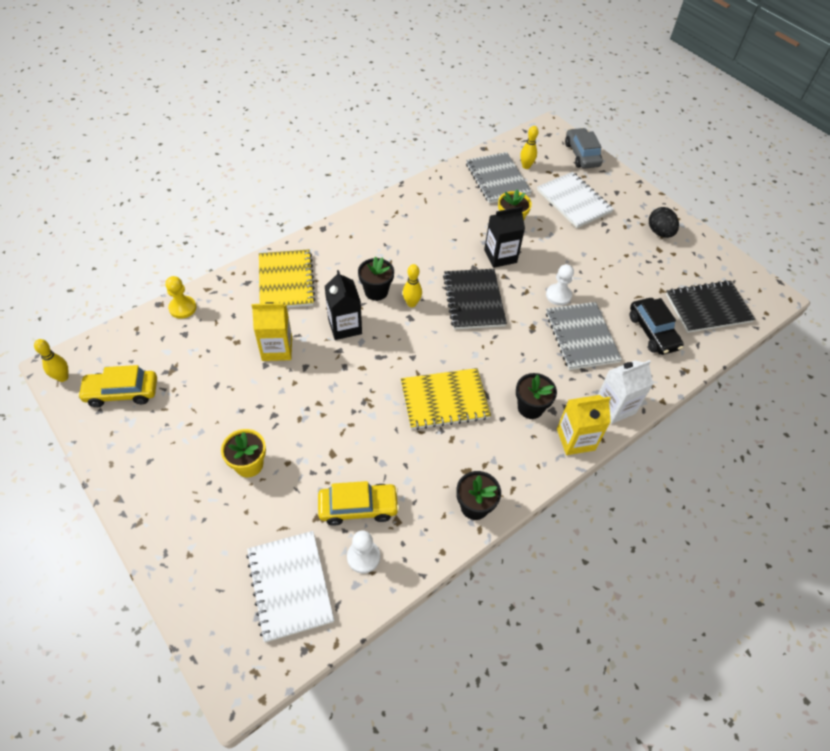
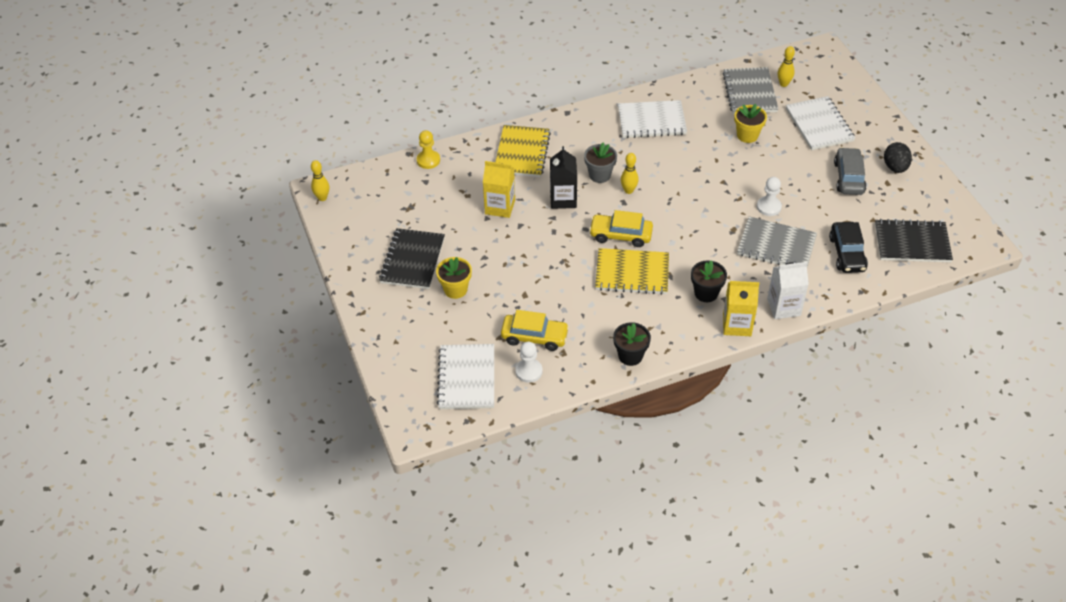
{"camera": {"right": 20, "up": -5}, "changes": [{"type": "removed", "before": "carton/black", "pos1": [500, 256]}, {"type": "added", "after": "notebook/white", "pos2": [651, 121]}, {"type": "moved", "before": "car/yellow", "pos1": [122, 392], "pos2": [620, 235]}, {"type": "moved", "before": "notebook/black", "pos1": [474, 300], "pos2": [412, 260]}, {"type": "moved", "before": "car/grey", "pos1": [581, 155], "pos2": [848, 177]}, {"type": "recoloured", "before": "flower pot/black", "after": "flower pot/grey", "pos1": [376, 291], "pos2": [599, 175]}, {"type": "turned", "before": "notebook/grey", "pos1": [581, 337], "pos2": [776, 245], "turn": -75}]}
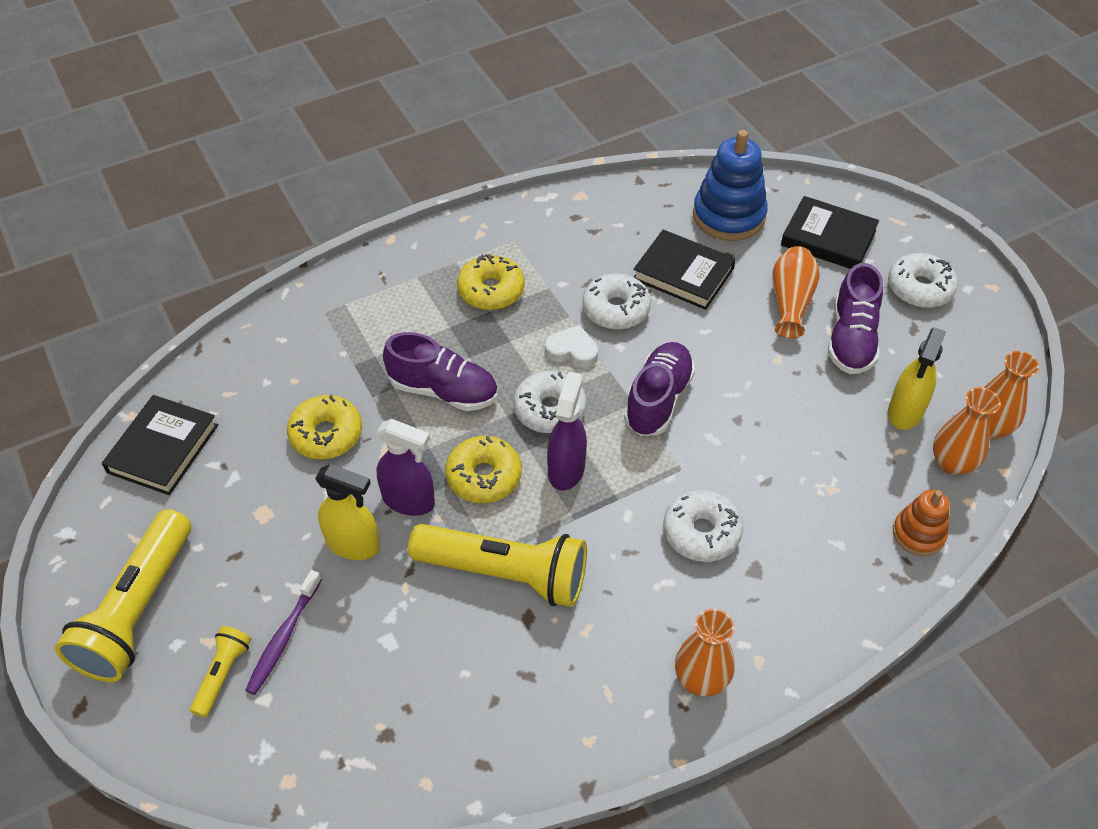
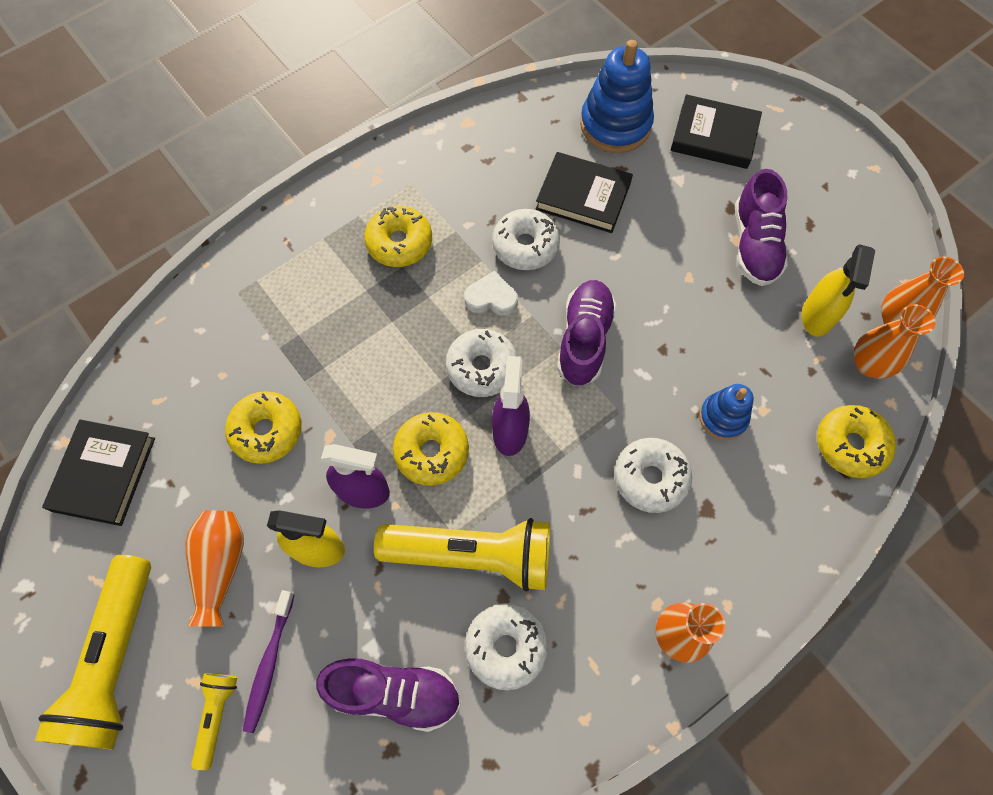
{"camera": {"right": -10, "up": 15}, "changes": [{"type": "added", "after": "stacking toy/blue", "pos2": [723, 417]}, {"type": "moved", "before": "shoe/purple", "pos1": [443, 391], "pos2": [394, 693]}, {"type": "moved", "before": "vase/orange", "pos1": [790, 302], "pos2": [220, 567]}, {"type": "moved", "before": "donut/white", "pos1": [919, 288], "pos2": [506, 647]}, {"type": "replaced", "before": "stacking toy/orange", "after": "donut/yellow", "pos1": [918, 534], "pos2": [850, 445]}]}
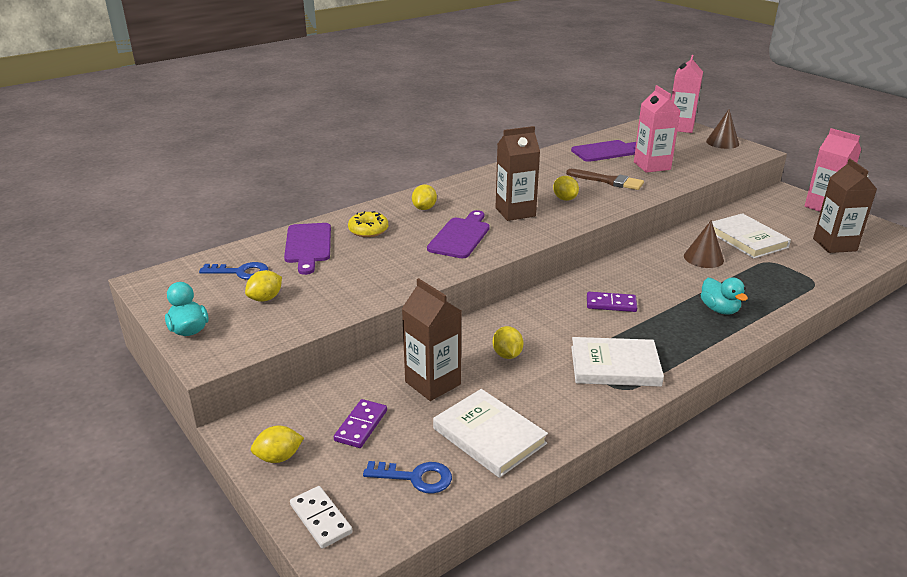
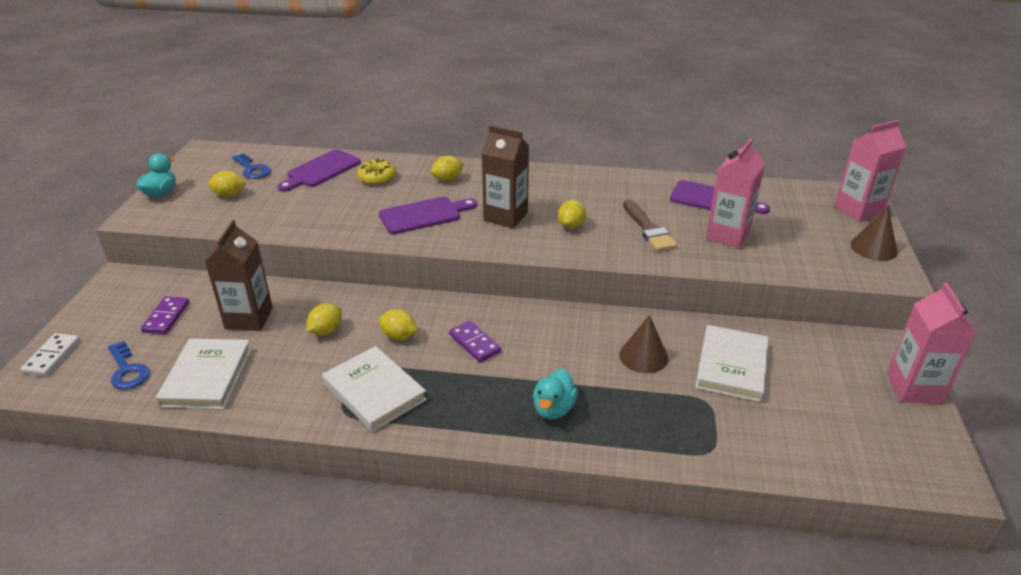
{"camera": {"right": 45, "up": 5}, "changes": [{"type": "removed", "before": "carton/brown", "pos1": [834, 245]}, {"type": "moved", "before": "lemon/yellow", "pos1": [279, 457], "pos2": [399, 336]}, {"type": "turned", "before": "domino/purple", "pos1": [361, 425], "pos2": [166, 317], "turn": -60}]}
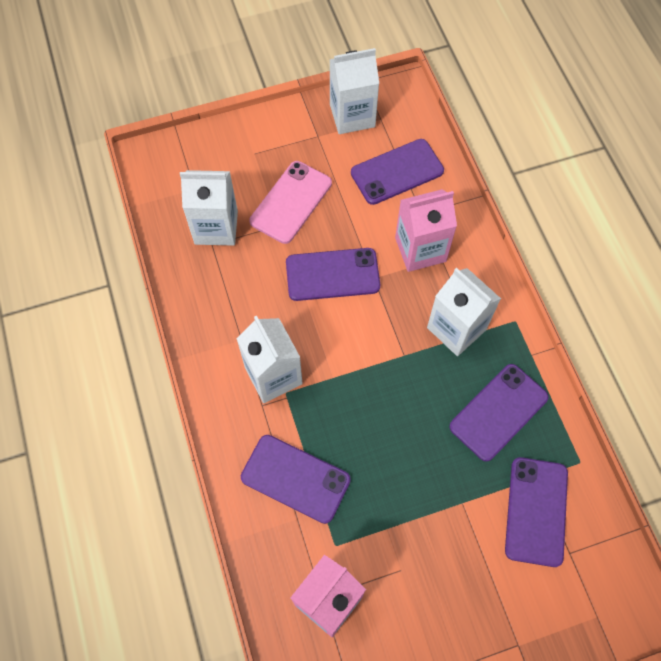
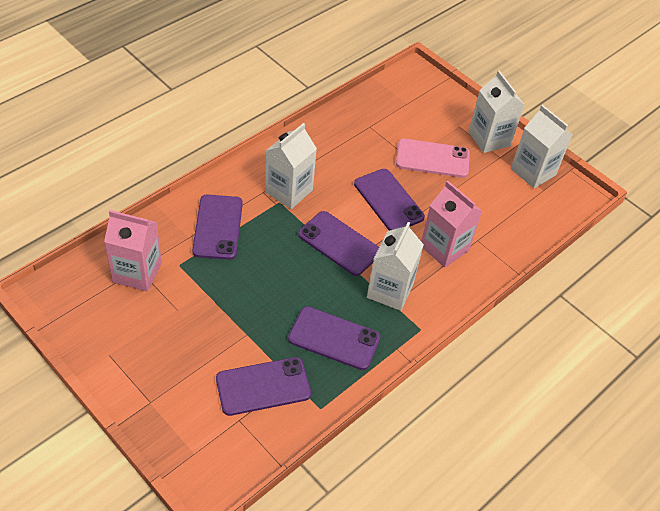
{"camera": {"right": 60, "up": -15}, "changes": [{"type": "moved", "before": "carton/white", "pos1": [216, 227], "pos2": [489, 139]}, {"type": "moved", "before": "phone/purple", "pos1": [397, 172], "pos2": [339, 243]}]}
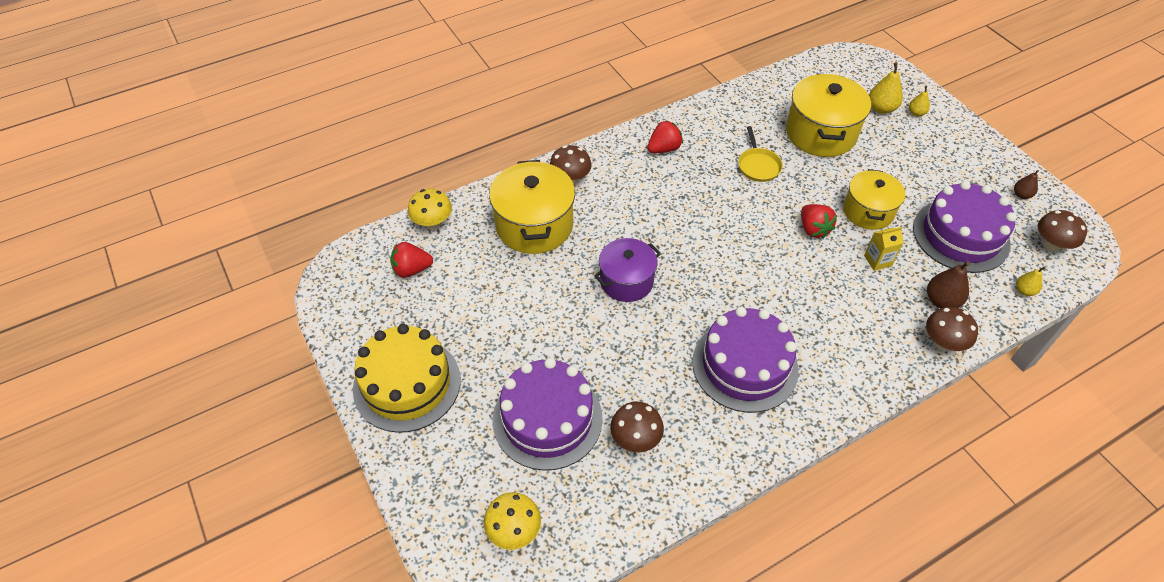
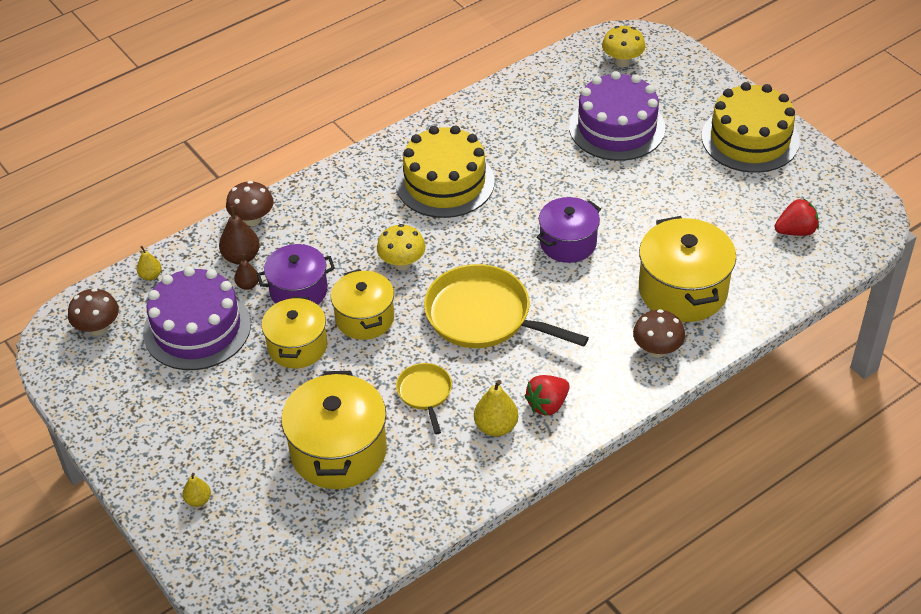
{"camera": {"right": 175, "up": -5}, "changes": [{"type": "removed", "before": "mushroom/brown", "pos1": [635, 439]}, {"type": "added", "after": "pan/yellow", "pos2": [483, 316]}, {"type": "moved", "before": "mushroom/yellow", "pos1": [432, 223], "pos2": [402, 263]}, {"type": "moved", "before": "pear/yellow", "pos1": [881, 108], "pos2": [496, 427]}, {"type": "moved", "before": "pear/brown", "pos1": [1021, 195], "pos2": [248, 285]}, {"type": "replaced", "before": "strawberry/red", "after": "pot/yellow", "pos1": [813, 229], "pos2": [365, 318]}, {"type": "replaced", "before": "carton/yellow", "after": "pot/purple", "pos1": [877, 260], "pos2": [298, 291]}, {"type": "recoloured", "before": "cake/purple", "after": "cake/yellow", "pos1": [745, 365], "pos2": [445, 182]}]}
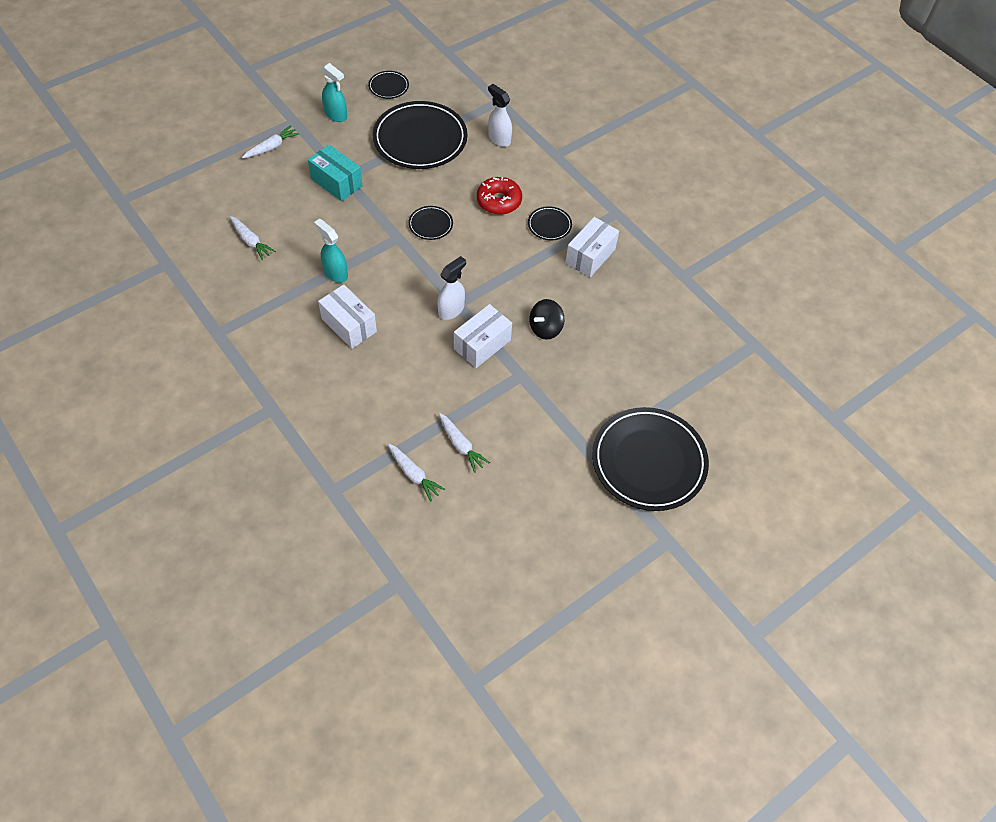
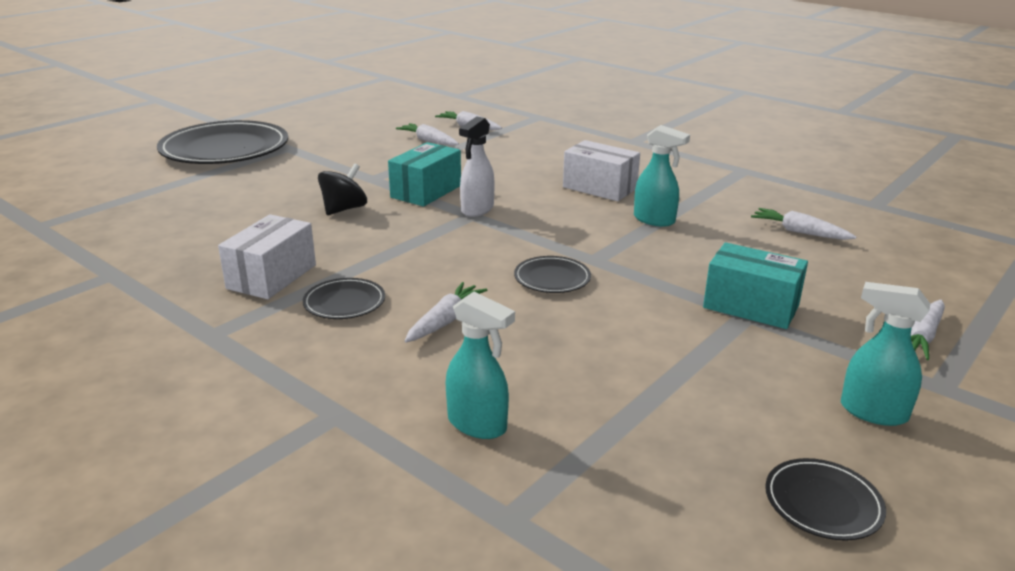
{"camera": {"right": 170, "up": -30}, "changes": [{"type": "removed", "before": "plate/black", "pos1": [420, 139]}, {"type": "replaced", "before": "donut/red", "after": "carrot/white", "pos1": [499, 201], "pos2": [445, 321]}, {"type": "recoloured", "before": "box/white", "after": "box/turquoise", "pos1": [482, 344], "pos2": [426, 191]}, {"type": "recoloured", "before": "spray bottle/white", "after": "spray bottle/turquoise", "pos1": [499, 139], "pos2": [477, 424]}]}
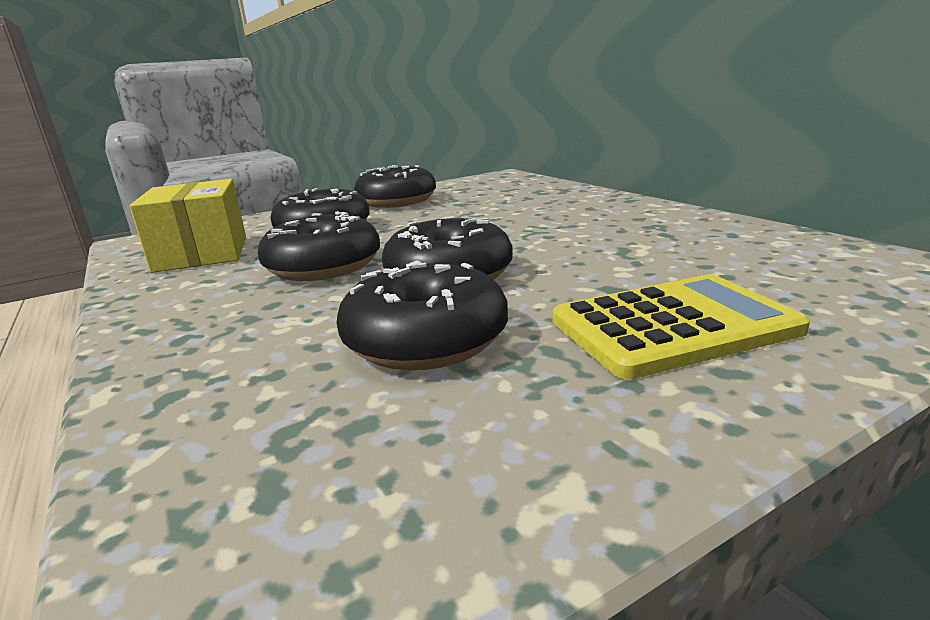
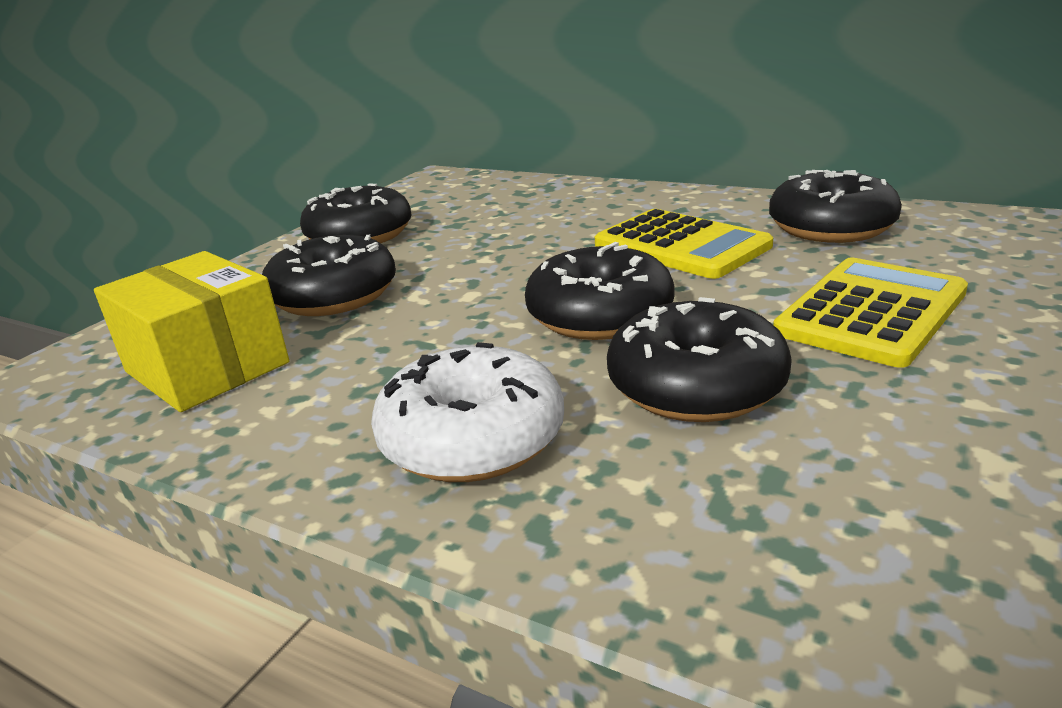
{"camera": {"right": -30, "up": 5}, "changes": [{"type": "added", "after": "donut/white", "pos2": [472, 439]}, {"type": "added", "after": "calculator/yellow", "pos2": [681, 245]}, {"type": "moved", "before": "donut/black", "pos1": [323, 267], "pos2": [831, 227]}]}
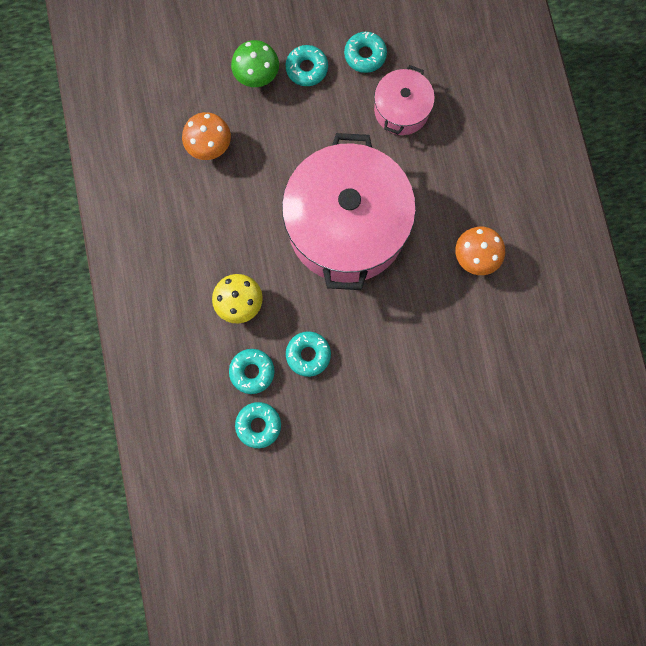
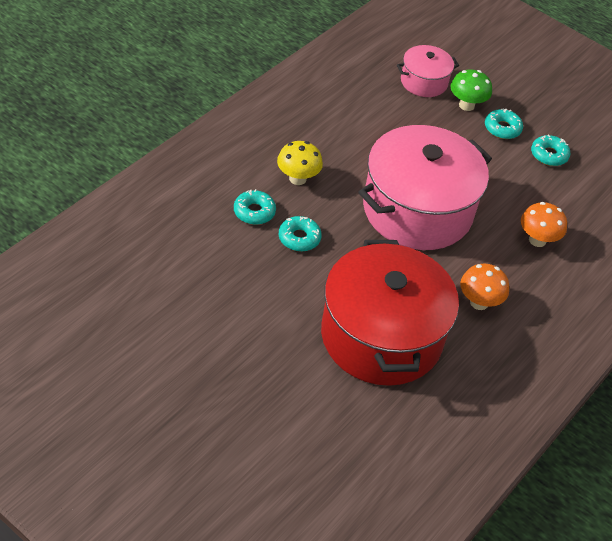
{"camera": {"right": 45, "up": -30}, "changes": [{"type": "removed", "before": "donut/turquoise", "pos1": [258, 425]}, {"type": "added", "after": "pot/red", "pos2": [381, 336]}, {"type": "moved", "before": "mushroom/orange", "pos1": [209, 146], "pos2": [537, 240]}, {"type": "moved", "before": "pot/pink", "pos1": [401, 110], "pos2": [424, 82]}]}
